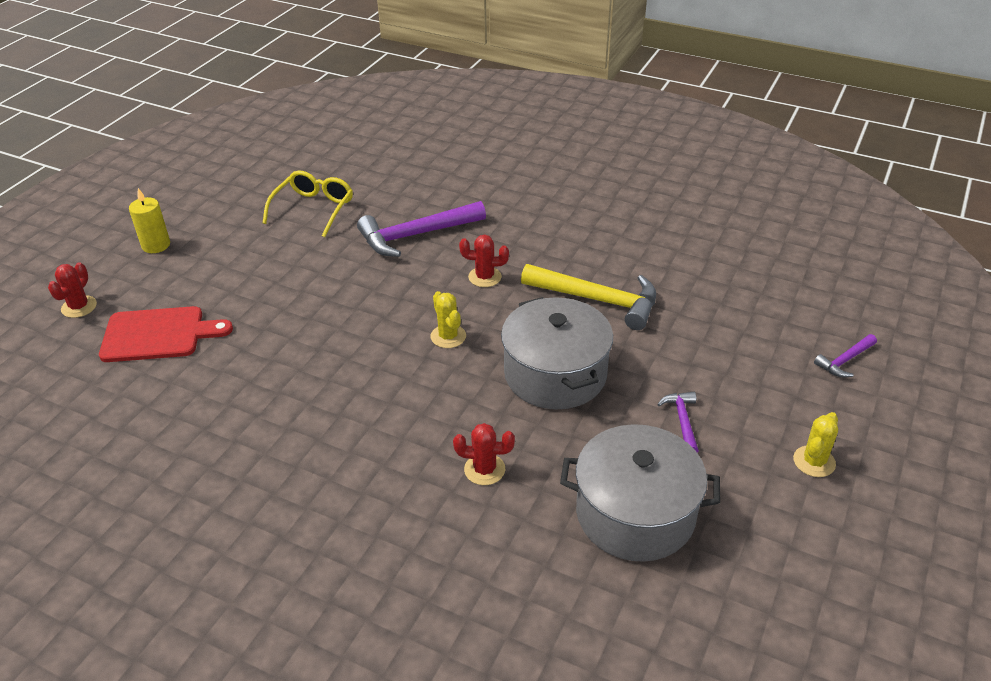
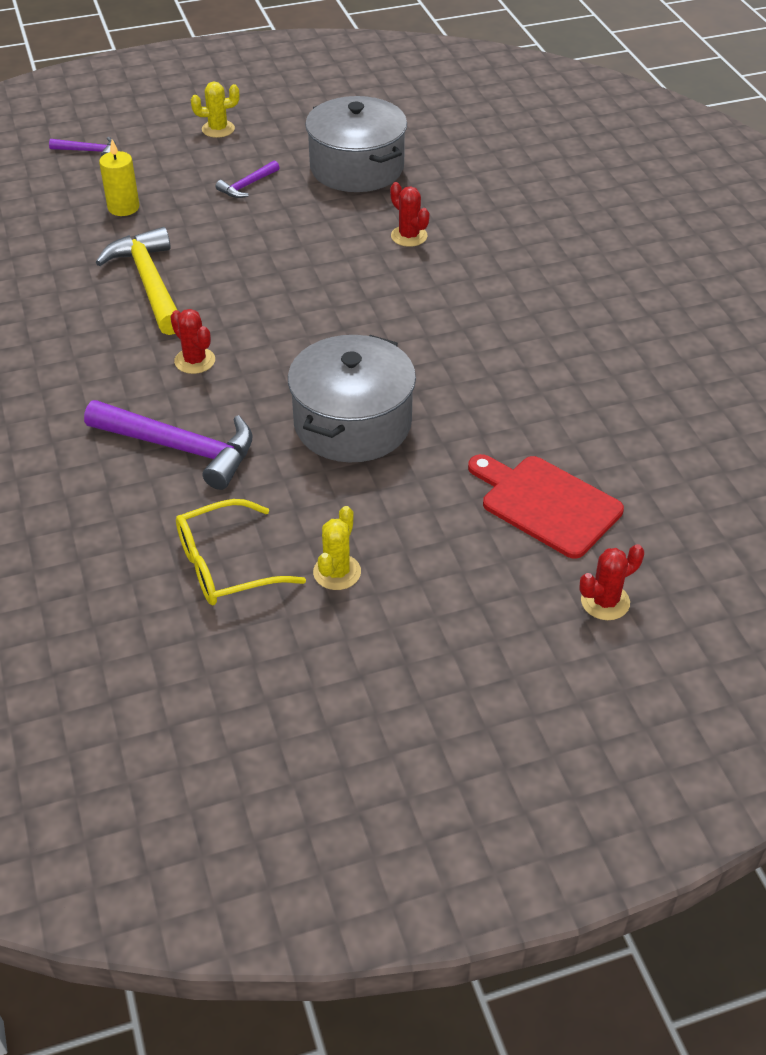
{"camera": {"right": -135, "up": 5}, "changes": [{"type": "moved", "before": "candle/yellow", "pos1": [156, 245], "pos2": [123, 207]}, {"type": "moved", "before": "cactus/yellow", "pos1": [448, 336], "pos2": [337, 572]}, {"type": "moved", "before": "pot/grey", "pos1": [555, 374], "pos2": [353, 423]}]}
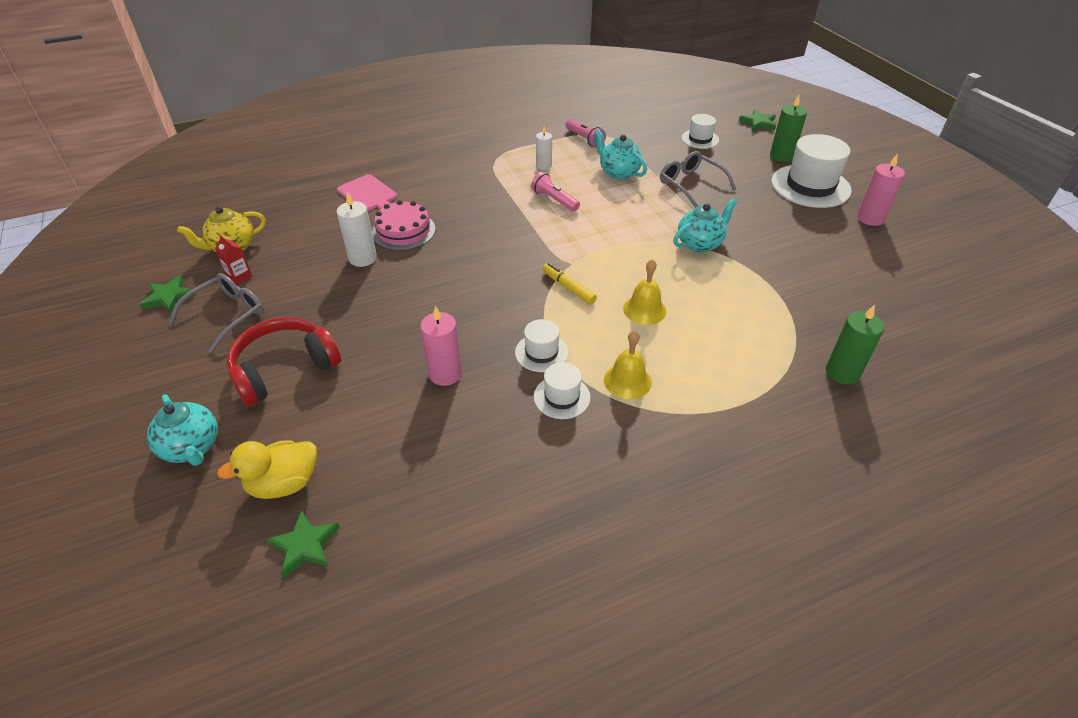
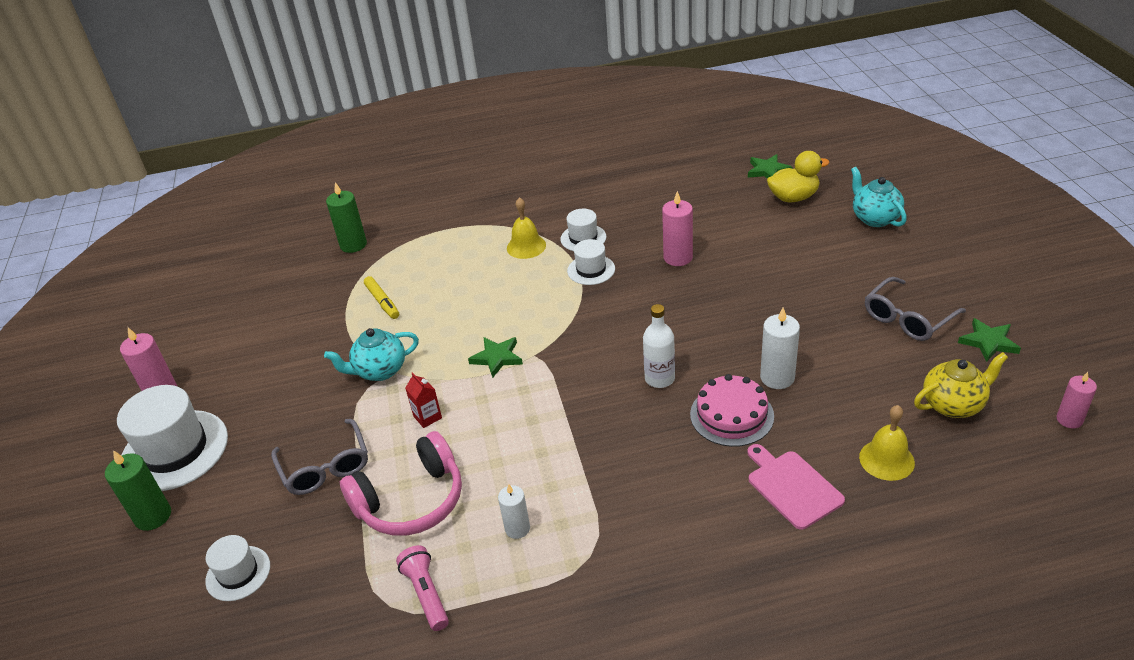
{"camera": {"right": -165, "up": -5}, "changes": [{"type": "removed", "before": "headphones/red", "pos1": [284, 369]}, {"type": "removed", "before": "flashlight/pink", "pos1": [554, 200]}, {"type": "added", "after": "bottle/white", "pos2": [659, 379]}, {"type": "added", "after": "candle/pink", "pos2": [1069, 420]}, {"type": "moved", "before": "carton/red", "pos1": [239, 276], "pos2": [427, 417]}, {"type": "moved", "before": "marker/yellow", "pos1": [568, 287], "pos2": [382, 302]}, {"type": "moved", "before": "bell/yellow", "pos1": [644, 309], "pos2": [886, 459]}, {"type": "moved", "before": "star/green", "pos1": [758, 123], "pos2": [497, 358]}, {"type": "replaced", "before": "teapot/turquoise", "after": "headphones/pink", "pos1": [618, 173], "pos2": [411, 501]}]}
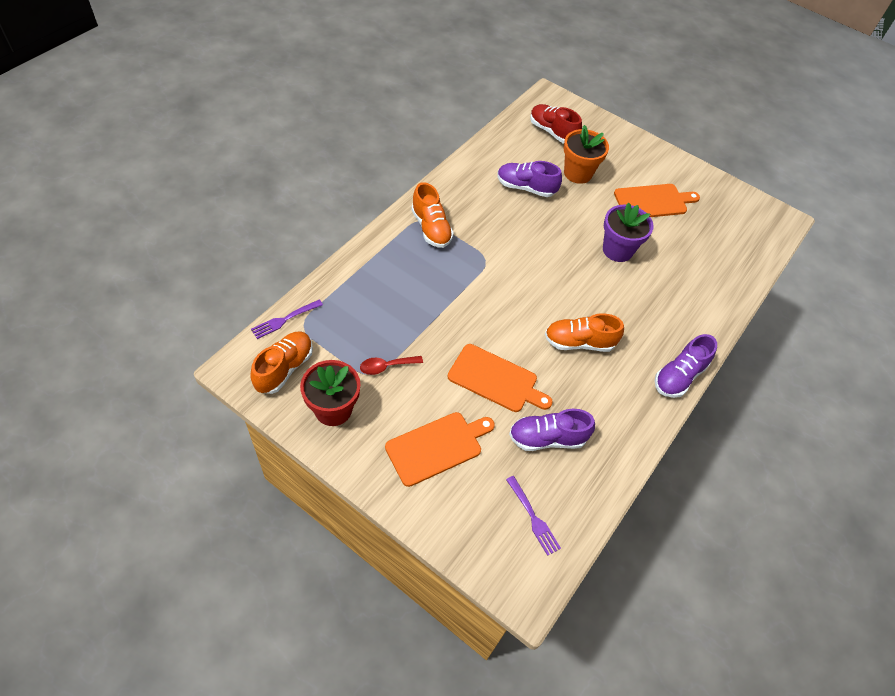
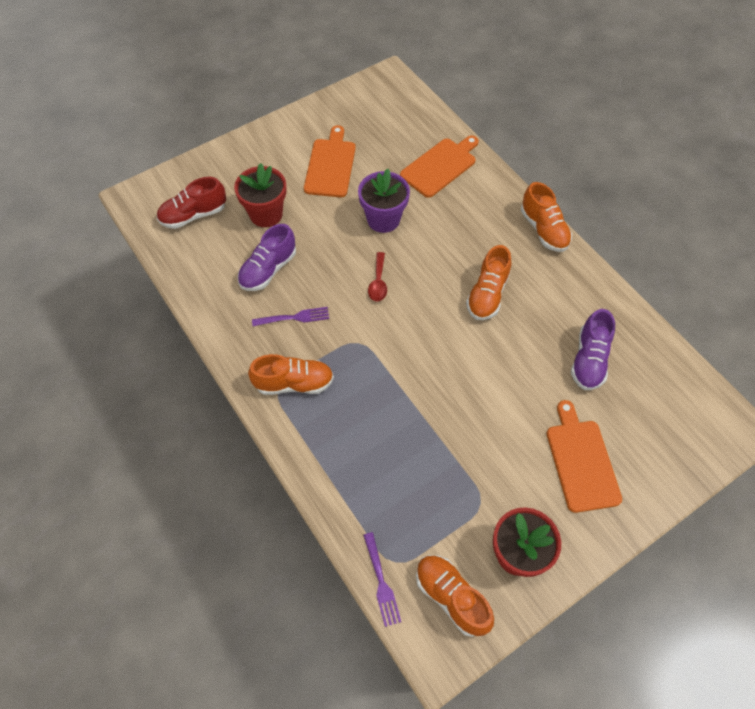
{"camera": {"right": -65, "up": 5}, "changes": [{"type": "moved", "before": "spoon/red", "pos1": [386, 366], "pos2": [378, 282]}, {"type": "moved", "before": "cutting board/orange", "pos1": [496, 379], "pos2": [440, 166]}, {"type": "moved", "before": "fork/purple", "pos1": [532, 517], "pos2": [293, 318]}, {"type": "recoloured", "before": "flower pot/orange", "after": "flower pot/red", "pos1": [578, 173], "pos2": [266, 214]}, {"type": "recoloured", "before": "shoe/purple", "after": "shoe/orange", "pos1": [679, 376], "pos2": [544, 230]}]}
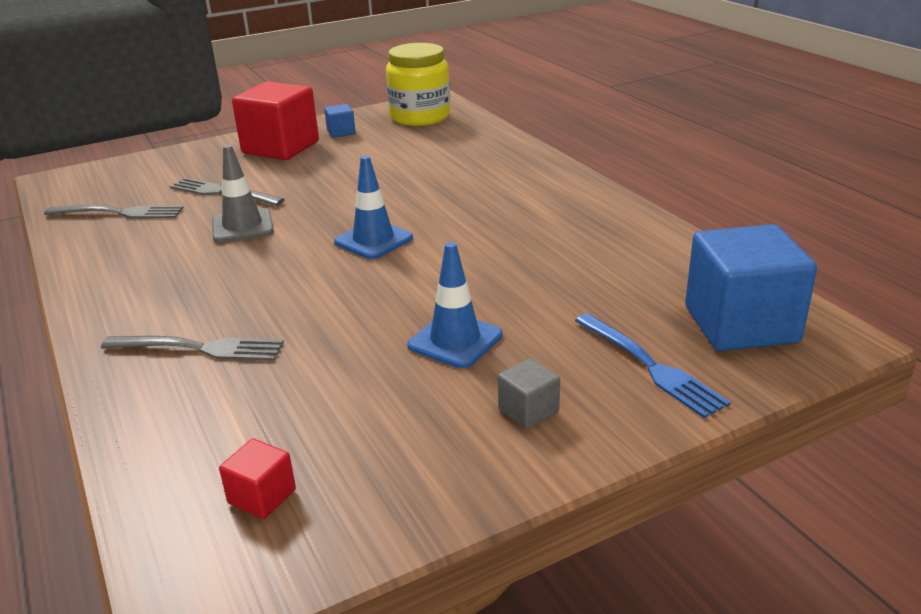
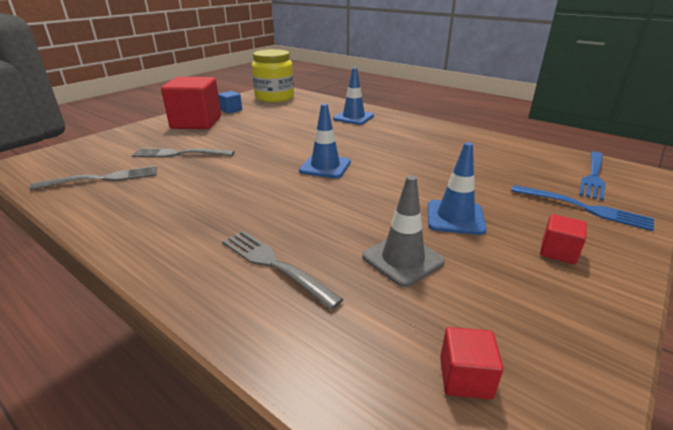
{"camera": {"right": -25, "up": 0}, "changes": [{"type": "added", "after": "traffic cone/blue", "pos2": [353, 117]}, {"type": "moved", "before": "traffic cone/grey", "pos1": [242, 226], "pos2": [402, 259]}, {"type": "replaced", "before": "cube/blue", "after": "fork/blue", "pos1": [741, 324], "pos2": [593, 176]}, {"type": "recoloured", "before": "cube/grey", "after": "cube/red", "pos1": [528, 411], "pos2": [558, 252]}, {"type": "turned", "before": "fork/grey", "pos1": [199, 348], "pos2": [274, 265], "turn": -120}]}
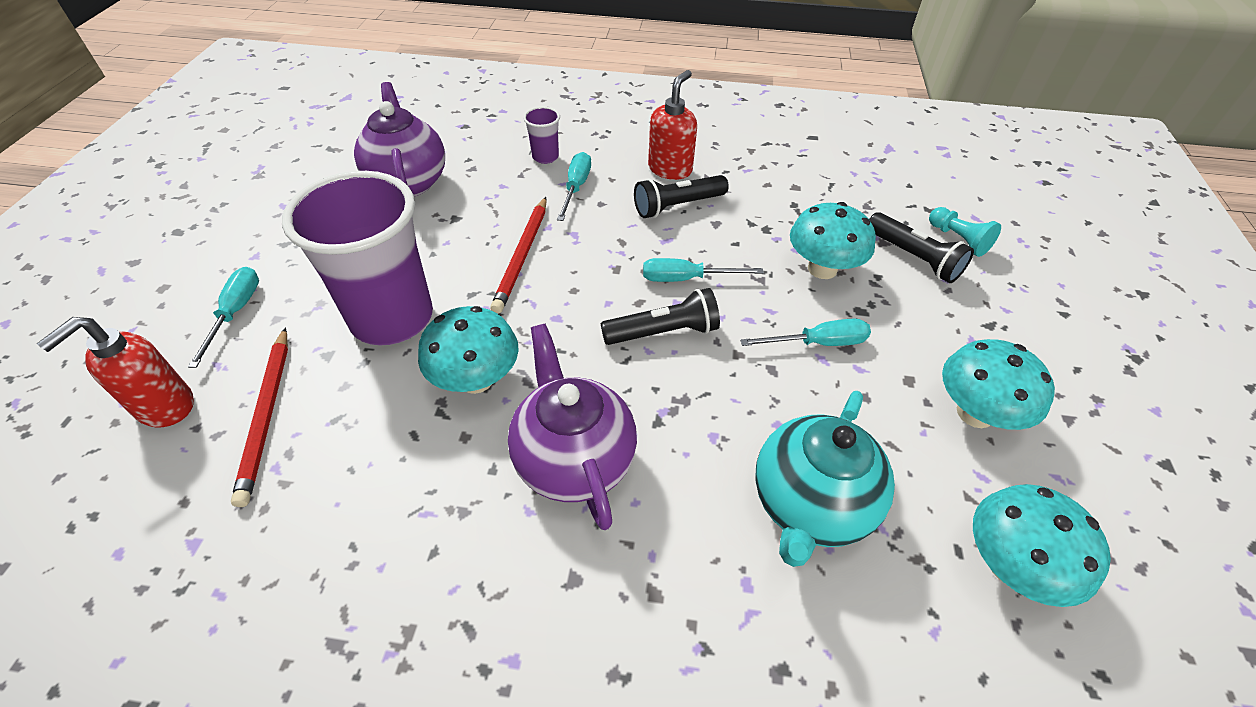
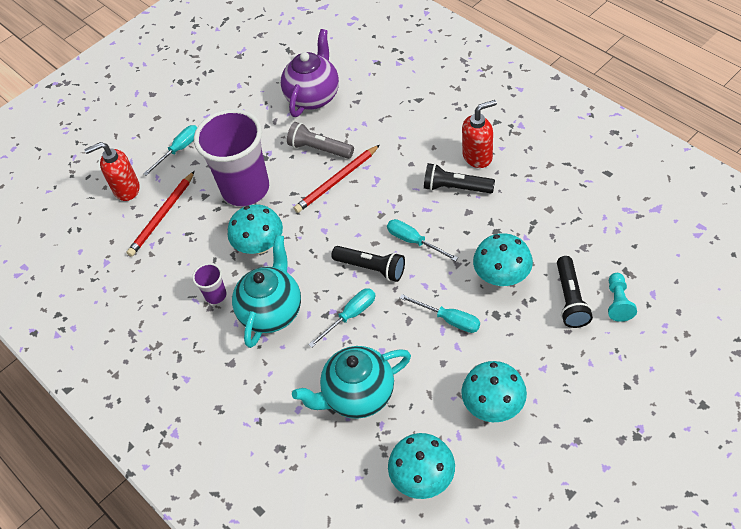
{"camera": {"right": 45, "up": 5}, "changes": [{"type": "added", "after": "flashlight/grey", "pos2": [319, 149]}, {"type": "moved", "before": "cup/purple", "pos1": [545, 157], "pos2": [216, 295]}, {"type": "moved", "before": "screwdriver/turquoise", "pos1": [576, 188], "pos2": [350, 316]}, {"type": "recoloured", "before": "teapot/purple", "after": "teapot/turquoise", "pos1": [574, 460], "pos2": [272, 311]}]}
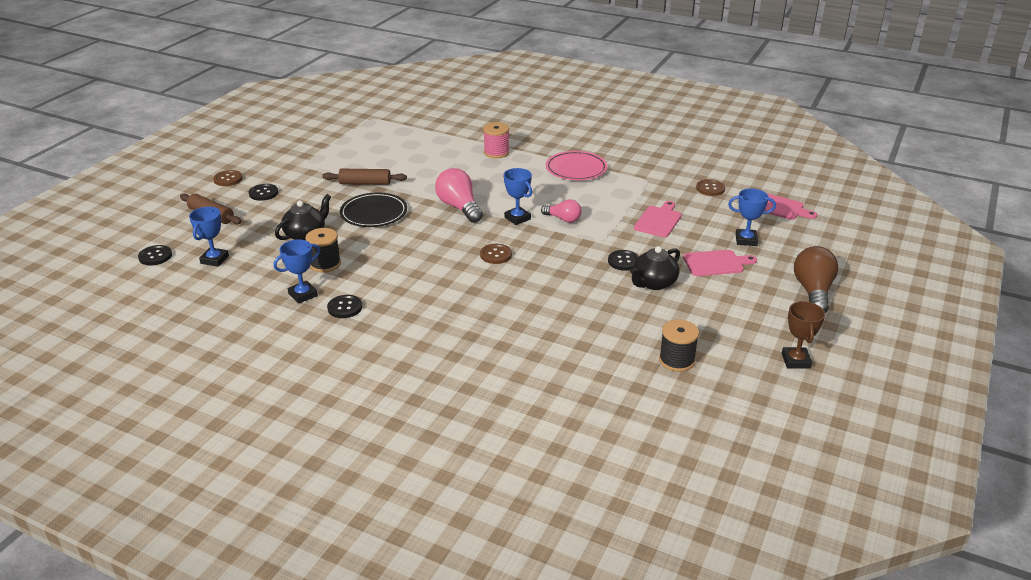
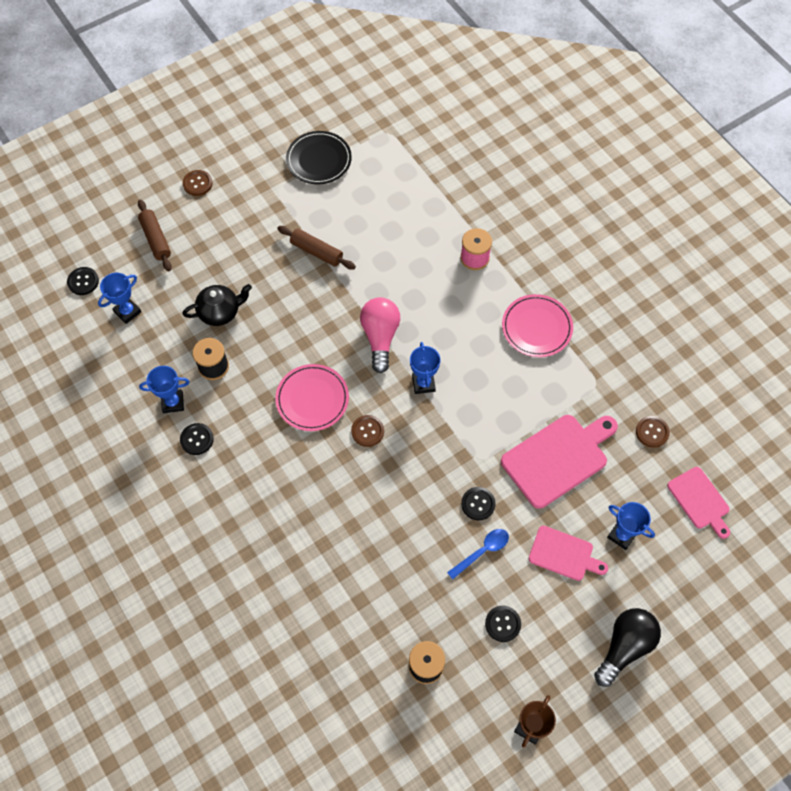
{"camera": {"right": 30, "up": 30}, "changes": [{"type": "removed", "before": "light bulb/pink", "pos1": [563, 219]}, {"type": "added", "after": "plate/pink", "pos2": [312, 399]}, {"type": "moved", "before": "button/black", "pos1": [263, 193], "pos2": [502, 624]}, {"type": "moved", "before": "plate/black", "pos1": [374, 213], "pos2": [319, 160]}, {"type": "replaced", "before": "teapot/black", "after": "spoon/blue", "pos1": [653, 283], "pos2": [482, 551]}, {"type": "recoloured", "before": "light bulb/brown", "after": "light bulb/black", "pos1": [813, 291], "pos2": [624, 646]}, {"type": "resized", "before": "cutting board/pink", "pos1": [658, 220], "pos2": [558, 458], "scale": 1.67}]}
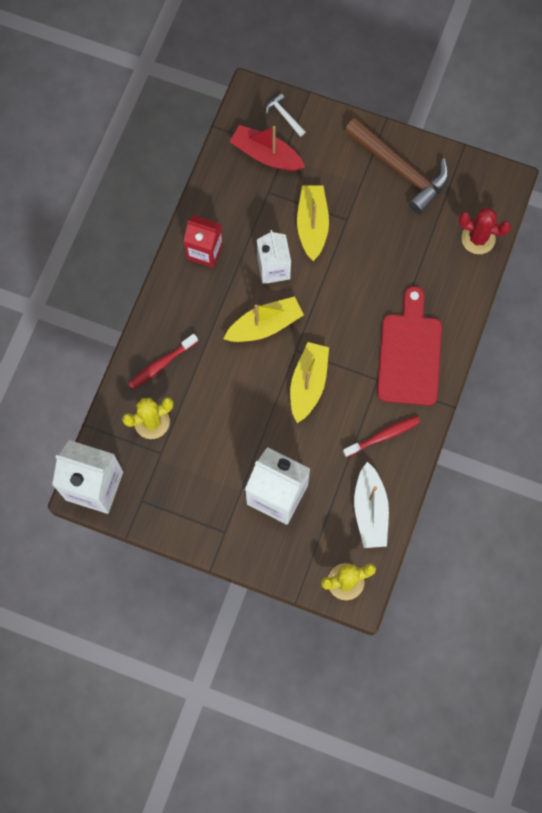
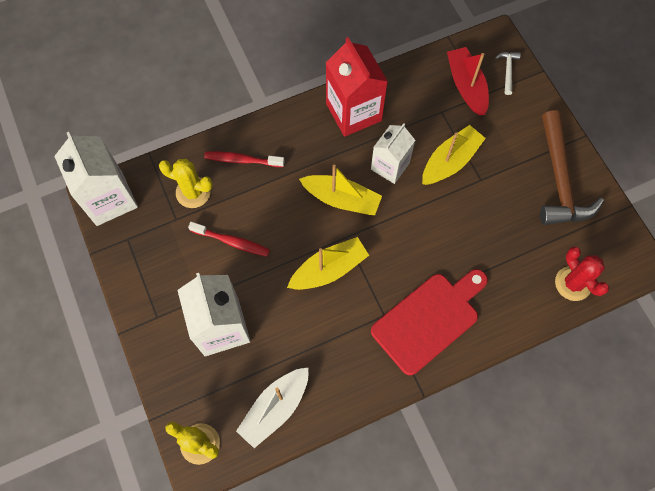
{"camera": {"right": 45, "up": -5}, "changes": [{"type": "moved", "before": "toothbrush/red", "pos1": [383, 436], "pos2": [232, 242]}, {"type": "resized", "before": "carton/red", "pos1": [205, 251], "pos2": [353, 112], "scale": 1.53}]}
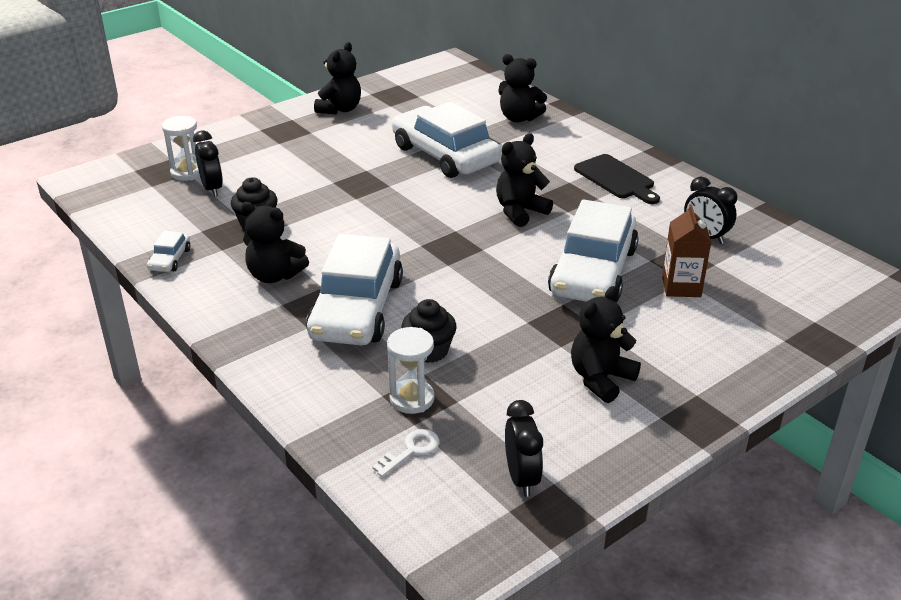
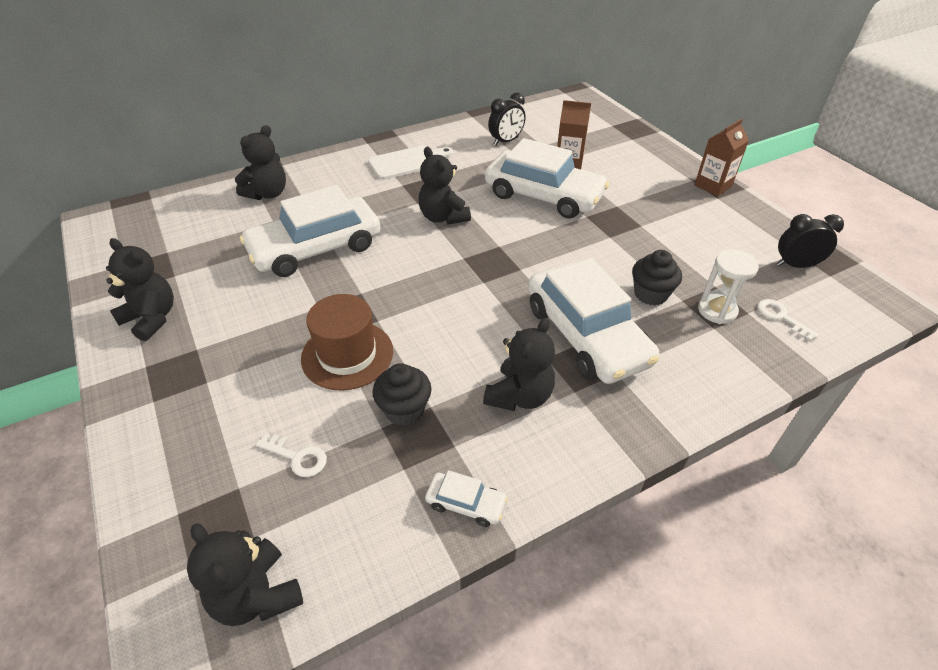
{"camera": {"right": -80, "up": 10}, "changes": [{"type": "removed", "before": "hourglass/white", "pos1": [187, 173]}, {"type": "added", "after": "hat/brown", "pos2": [347, 355]}, {"type": "added", "after": "carton/brown", "pos2": [713, 186]}, {"type": "moved", "before": "teddy bear/black", "pos1": [600, 379], "pos2": [257, 595]}, {"type": "replaced", "before": "clock/black", "after": "key/white", "pos1": [212, 189], "pos2": [297, 457]}, {"type": "recoloured", "before": "cutting board/black", "after": "cutting board/white", "pos1": [616, 179], "pos2": [407, 162]}, {"type": "turned", "before": "car/white", "pos1": [357, 308], "pos2": [586, 334], "turn": 45}]}
